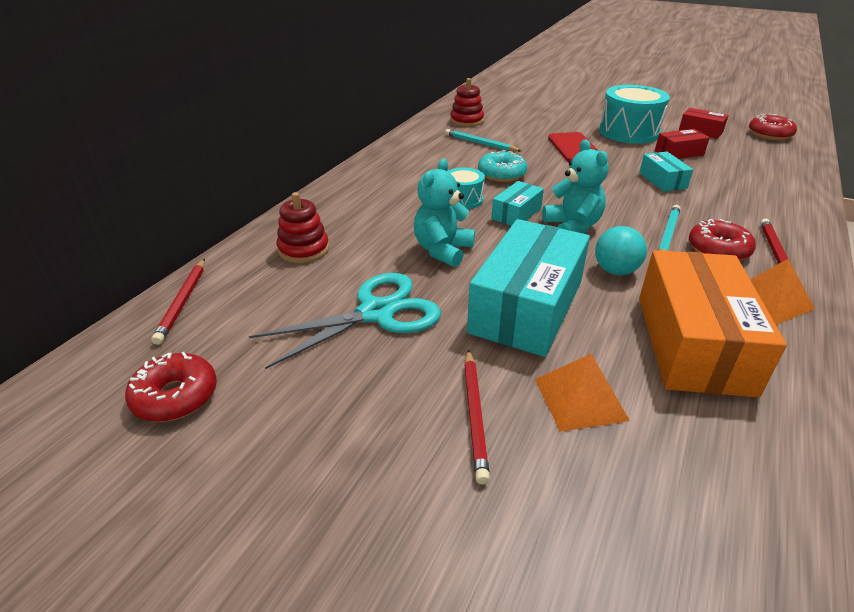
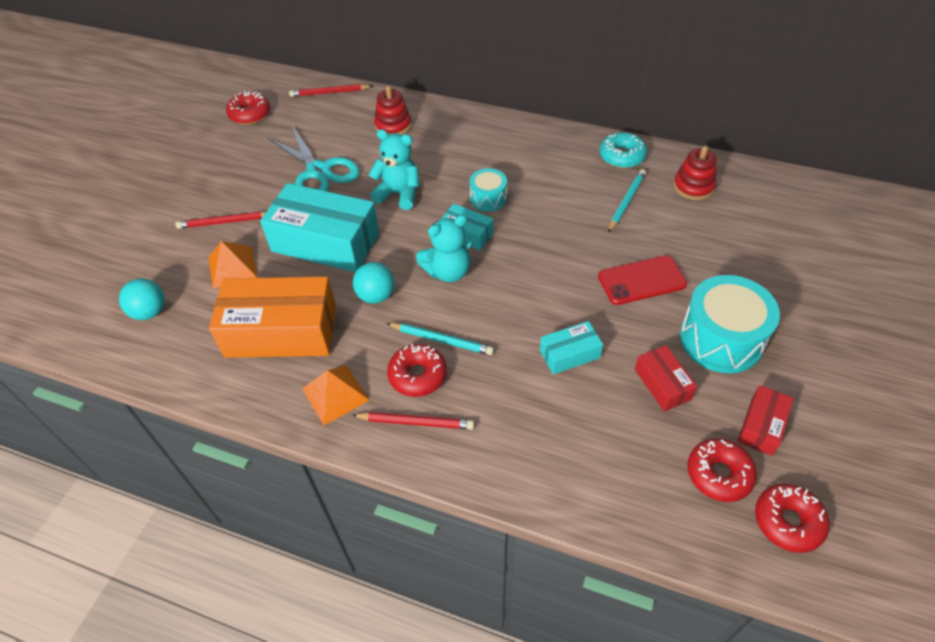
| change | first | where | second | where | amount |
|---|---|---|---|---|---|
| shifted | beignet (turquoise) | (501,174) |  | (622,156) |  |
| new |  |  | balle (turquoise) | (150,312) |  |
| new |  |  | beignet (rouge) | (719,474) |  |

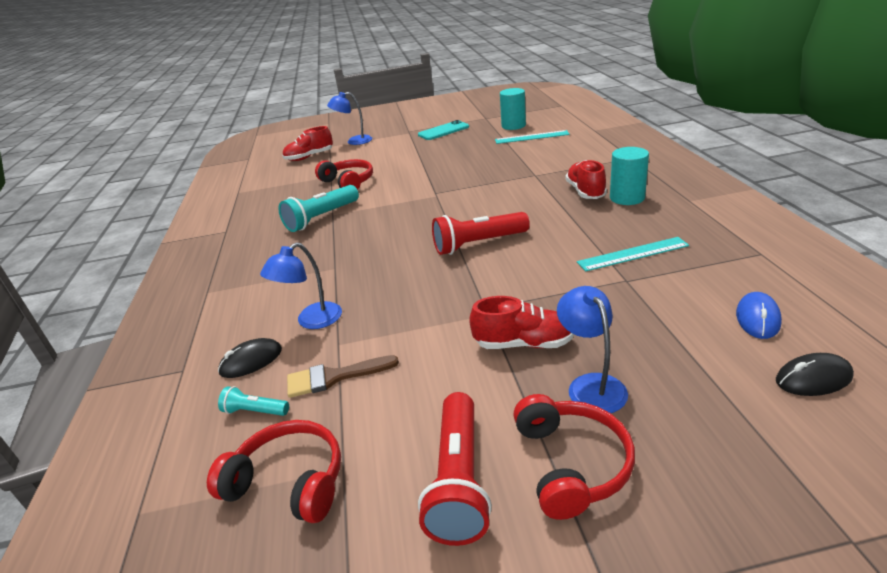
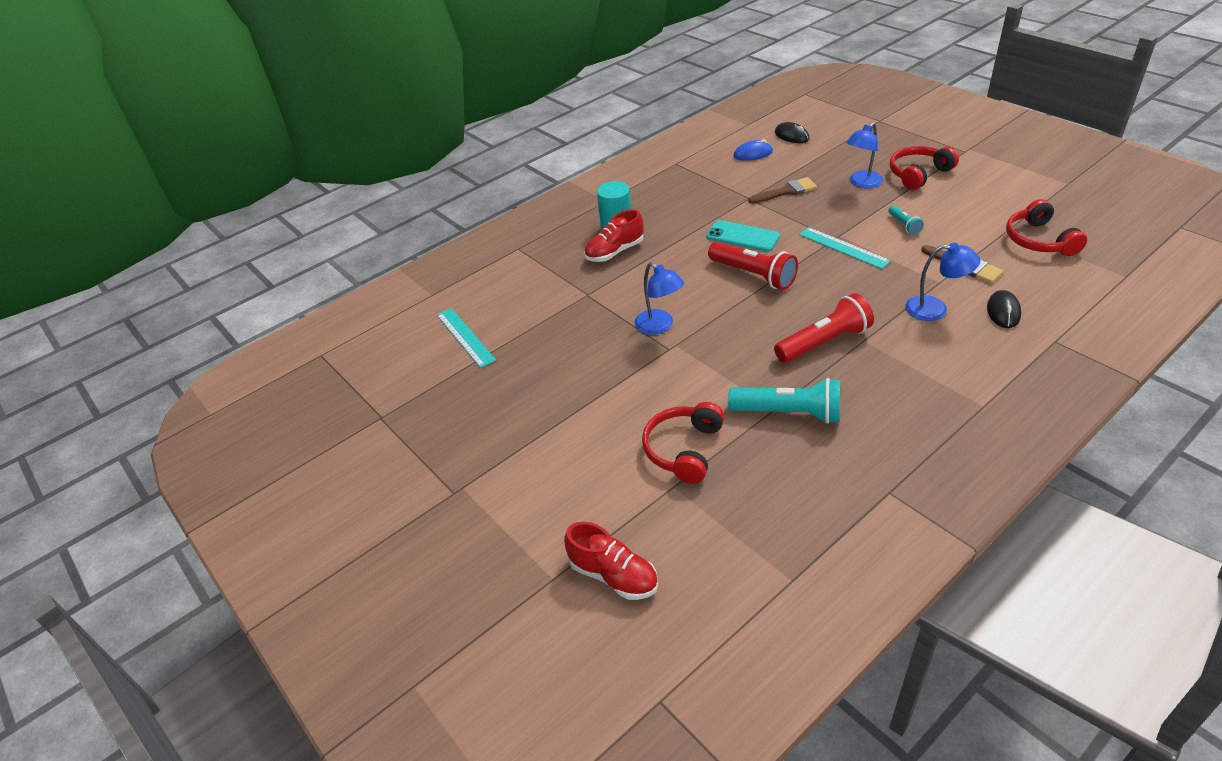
| change | first | where | second | where | amount |
|---|---|---|---|---|---|
| gone | cylindre (turquoise) | (513,126) |  |  |  |
| shifted | lampe (bleu) | (354,141) |  | (659,326) |  |
| shifted | téléphone (turquoise) | (443,131) |  | (742,236) |  |
| shifted | règle (turquoise) | (632,254) |  | (843,248) |  |
| gone | chaussure (rouge) | (523,343) |  |  |  |
| rotated | souris (noir) | (251,361) |  | (1003,312) | 75 degrees clockwise |
| shifted | lampe de poche (turquoise) | (255,411) |  | (904,225) |  |
| shifted | lampe de poche (rouge) | (459,480) |  | (824,342) |  |
| new |  |  | pinceau (marron) | (786,191) |  |

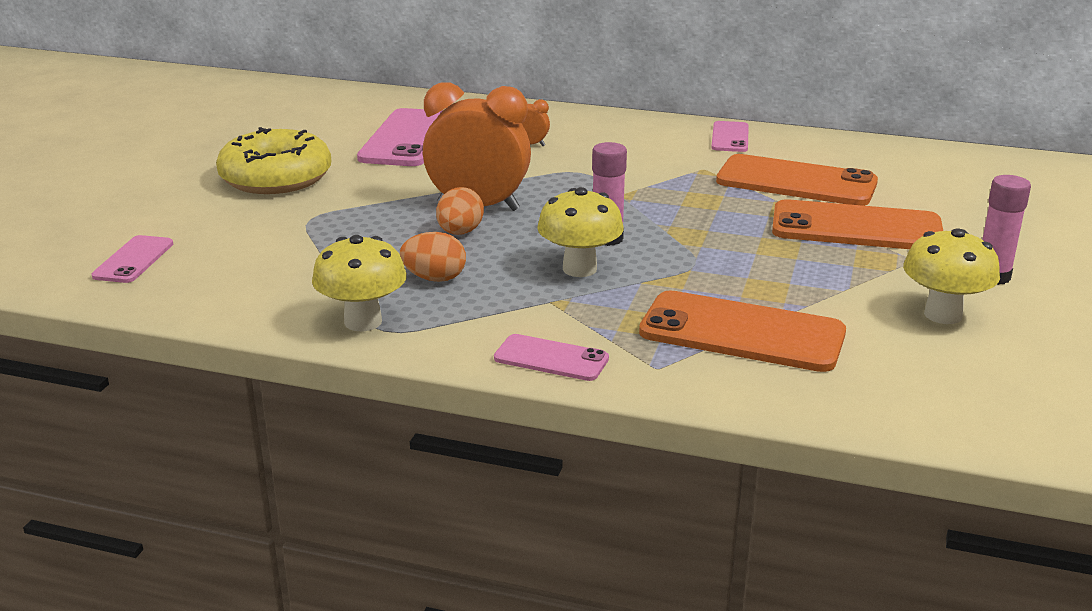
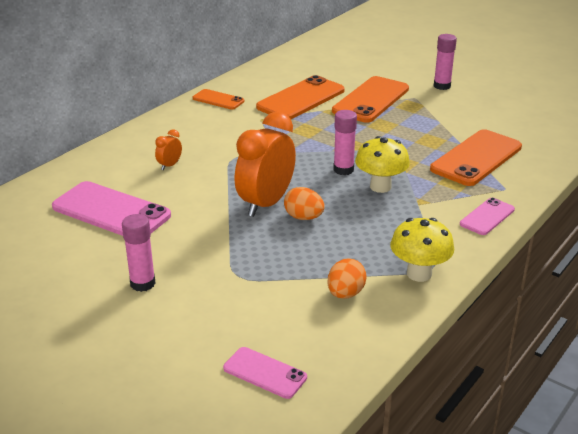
| change | first | where | second | where | amount |
|---|---|---|---|---|---|
| repainted | téléphone (rose) | (730,137) | téléphone (orange) | (218,100) |  |
| swapped | beignet (jaune) | (276,178) | bâton de colle (rose) | (142,283) |  |
| gone | champignon (jaune) | (943,315) |  |  |  |
| shifted | œuf (orange) | (434,278) |  | (345,293) |  |

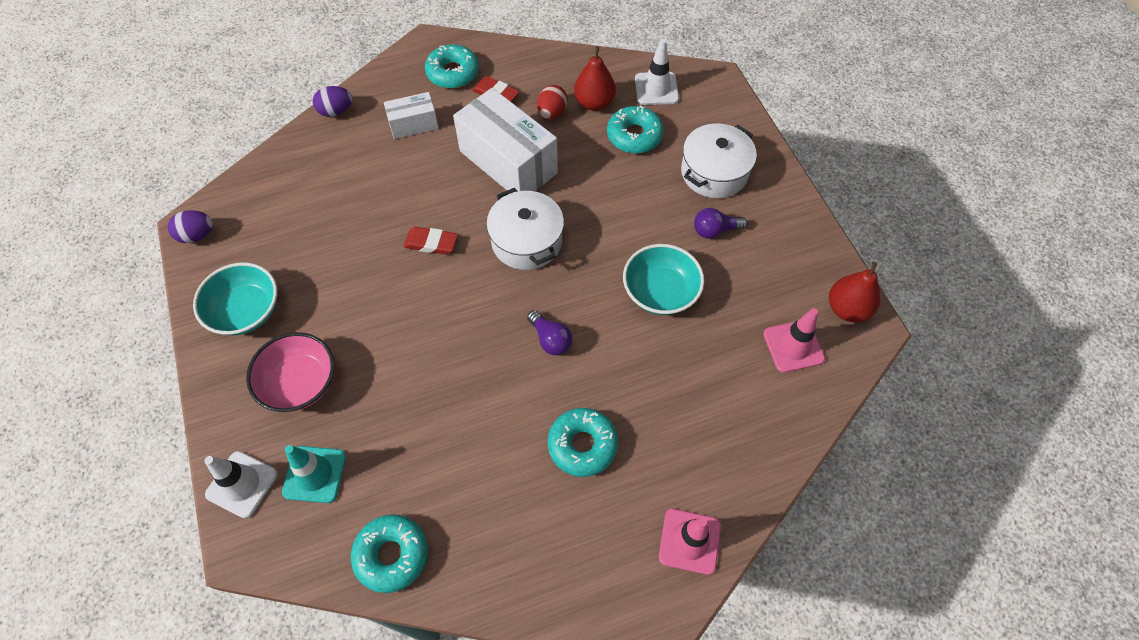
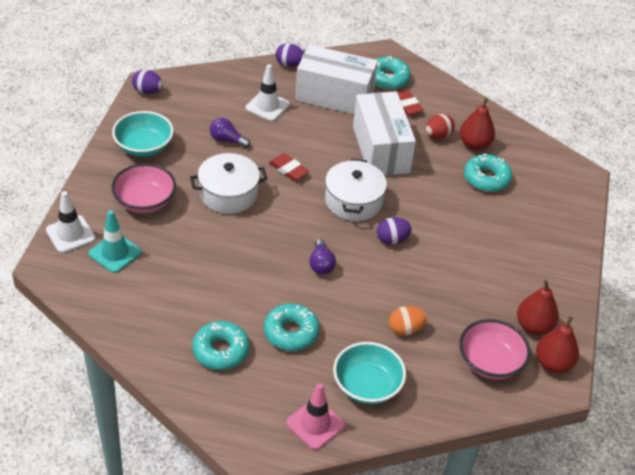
| change | first | where | second | where | amount |
|---|---|---|---|---|---|
| shifted | cône de chantier (blanc) | (656,89) |  | (267,106) |  |
| scaled | boîte (blanc) | (413,124) |  | (334,96) | x1.93 |
| shifted | marmite (blanc) | (714,172) |  | (228,194) |  |
| shifted | ampoule (violet) | (715,230) |  | (227,140) |  |
| shifted | bol (turquoise) | (660,292) |  | (367,386) |  |
| swapped | cône de chantier (rose) | (793,346) | bol (rose) | (490,362) |  |
| shifted | beignet (turquoise) | (391,555) |  | (220,350) |  |
| new |  |  | œuf (violet) | (392,239) |  |
| new |  |  | poire (rouge) | (534,326) |  |
| new |  |  | œuf (orange) | (405,329) |  |

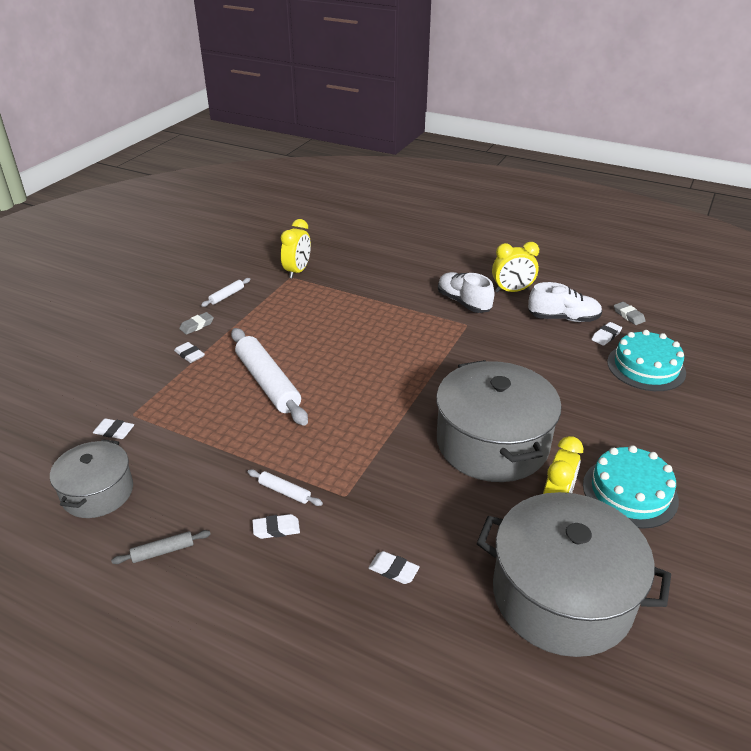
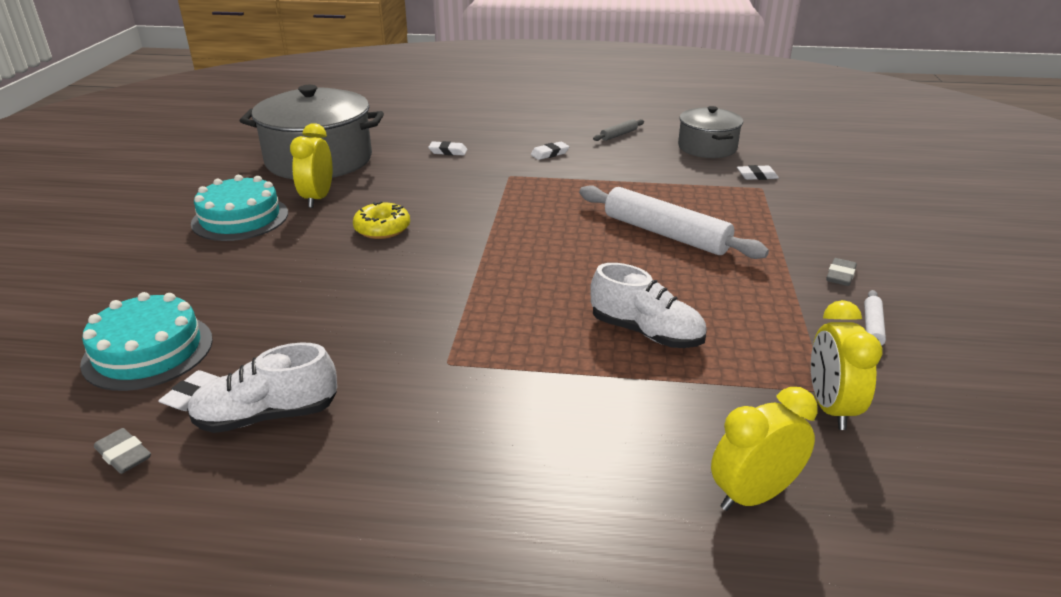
| change | first | where | second | where | amount |
|---|---|---|---|---|---|
| shifted | réveil (jaune) | (512,291) |  | (753,495) |  |
| shifted | chaussure (blanc) | (463,302) |  | (646,332) |  |
| gone | gomme (blanc) | (189,355) |  |  |  |
| swapped | marmite (gris) | (492,443) | beignet (jaune) | (382,229) |  |
| gone | rouleau à pâtisserie (blanc) | (284,492) |  |  |  |

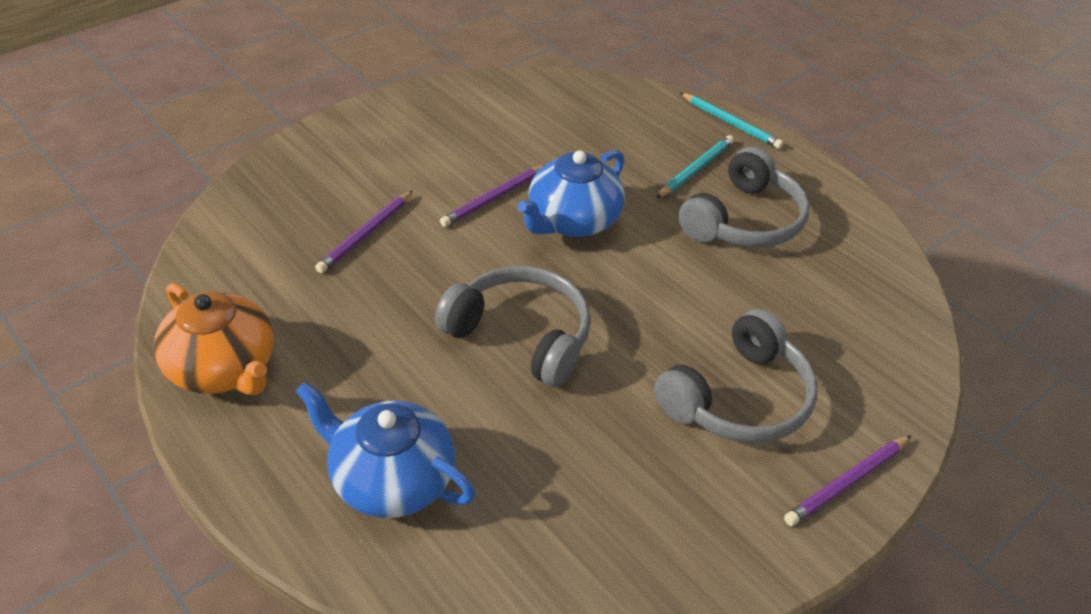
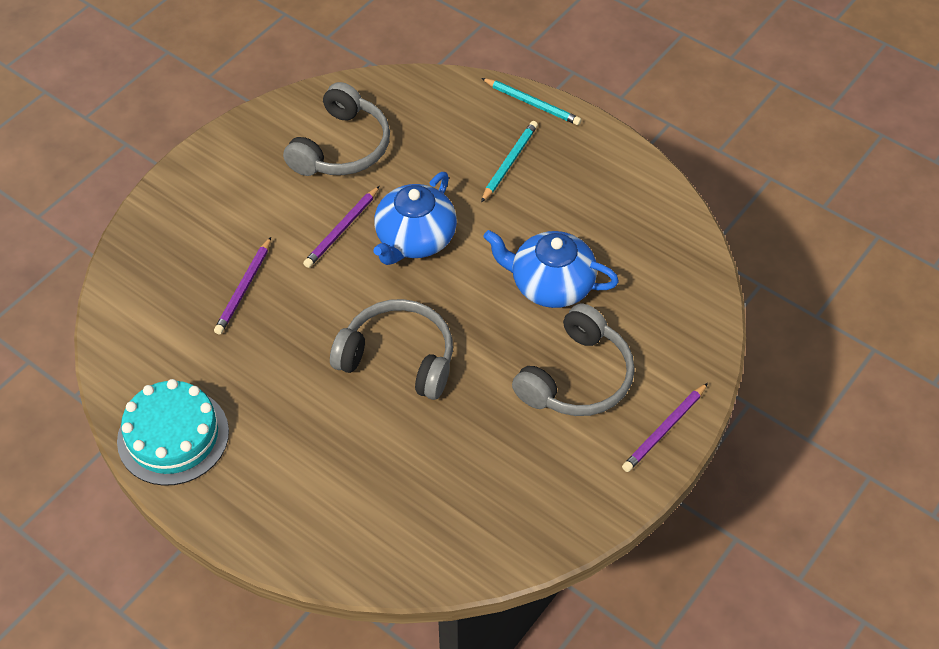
| change | first | where | second | where | amount |
|---|---|---|---|---|---|
| shifted | casque audio (gris) | (744,220) |  | (342,147) |  |
| swapped | théière (orange) | (224,368) | gâteau (turquoise) | (173,436) |  |
| shifted | théière (bleu) | (391,479) |  | (550,284) |  |

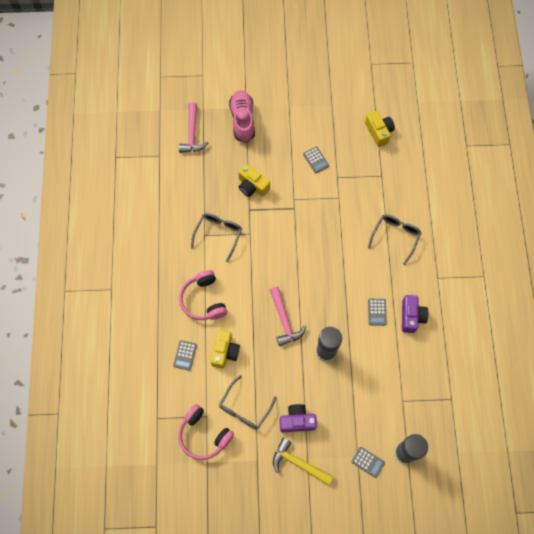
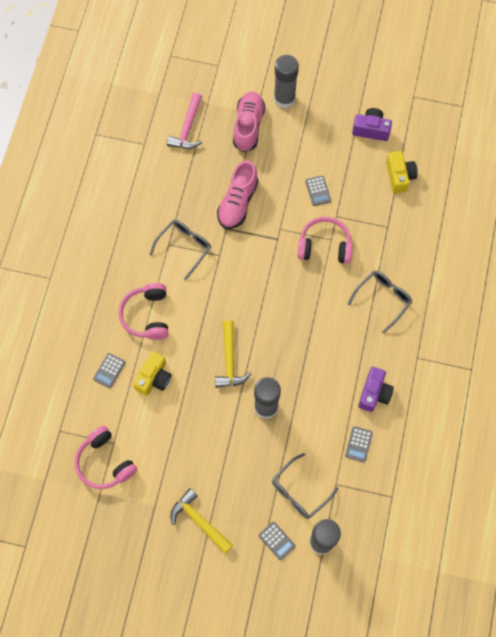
| change | first | where | second | where | amount |
|---|---|---|---|---|---|
| swapped | appareil photo (jaune) | (252,186) | chaussure (rose) | (237,203) |  |
| repainted | marteau (rose) | (284,320) | marteau (jaune) | (230,361) |  |
| shifted | calculatrice (gris) | (377,312) |  | (358,444) |  |
| shifted | lunettes (gris) | (245,408) |  | (299,491) |  |
| shifted | appareil photo (violet) | (297,421) |  | (371,130) |  |
| new |  |  | bâton de colle (gris) | (284,99) |  |
| new |  |  | casque audio (rose) | (324,246) |  |

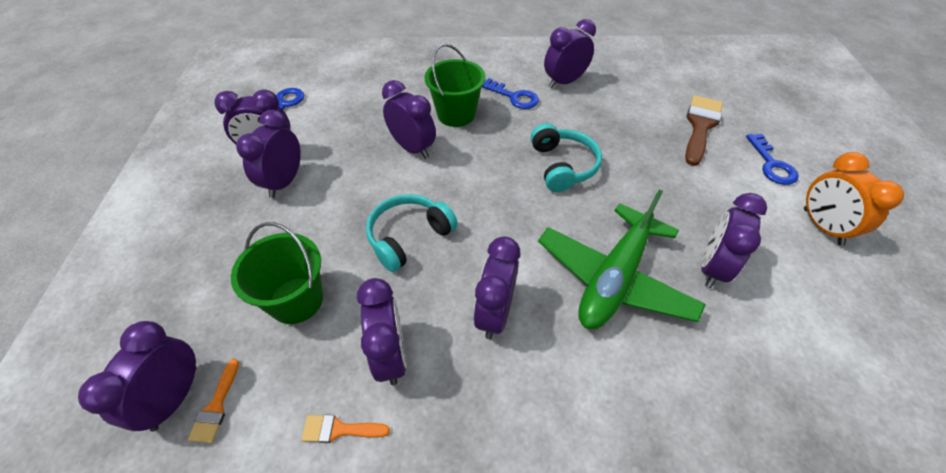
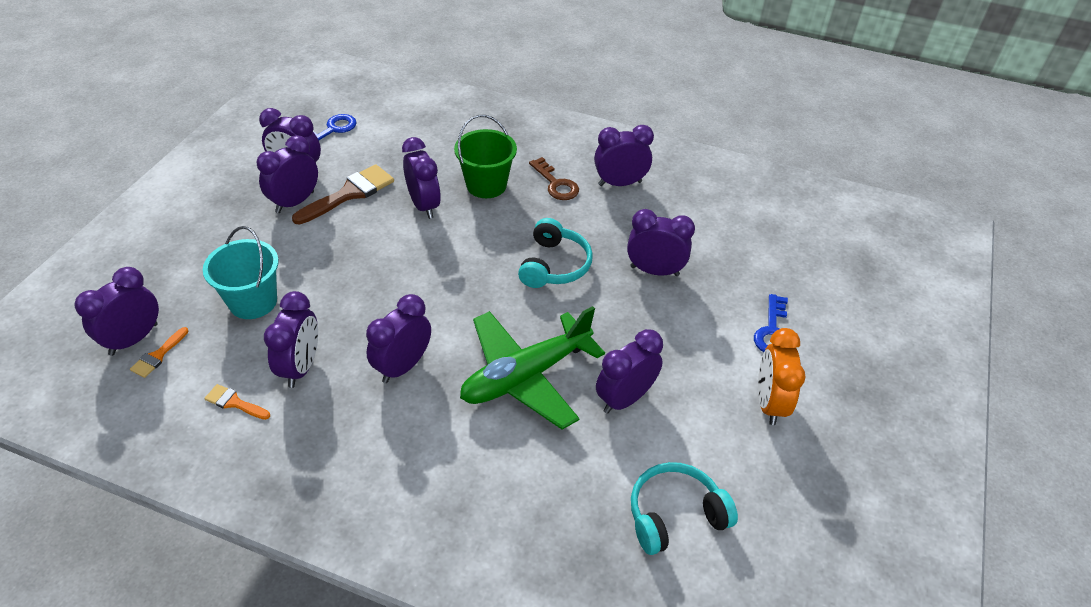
| change | first | where | second | where | amount |
|---|---|---|---|---|---|
| repainted | clé (bleu) | (514,97) | clé (marron) | (556,184) |  |
| shifted | pinceau (marron) | (700,126) |  | (349,193) |  |
| shifted | casque audio (turquoise) | (409,237) |  | (675,515) |  |
| repainted | seau (vert) | (296,300) | seau (turquoise) | (253,301) |  |
| new |  |  | réveil (violet) | (654,271) |  |

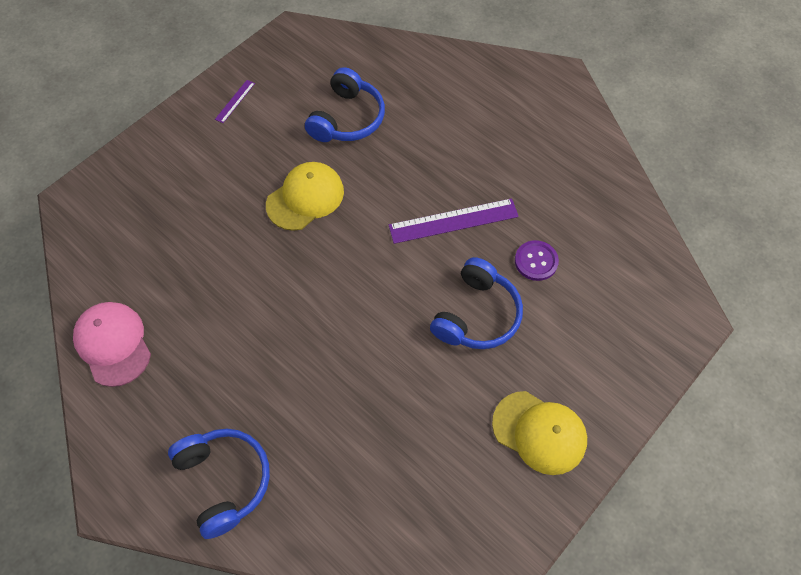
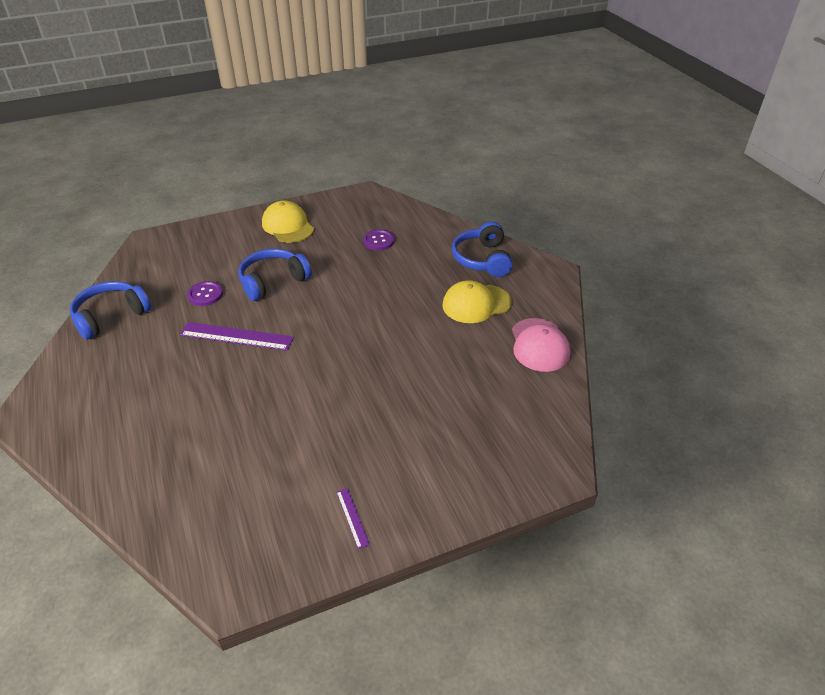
| change | first | where | second | where | amount |
|---|---|---|---|---|---|
| shifted | casque audio (bleu) | (347,118) |  | (111,316) |  |
| rotated | règle (violet) | (235,101) |  | (352,517) | 75 degrees counterclockwise |
| shifted | casquette (jaune) | (305,198) |  | (476,304) |  |
| new |  |  | bouton (violet) | (378,241) |  |

